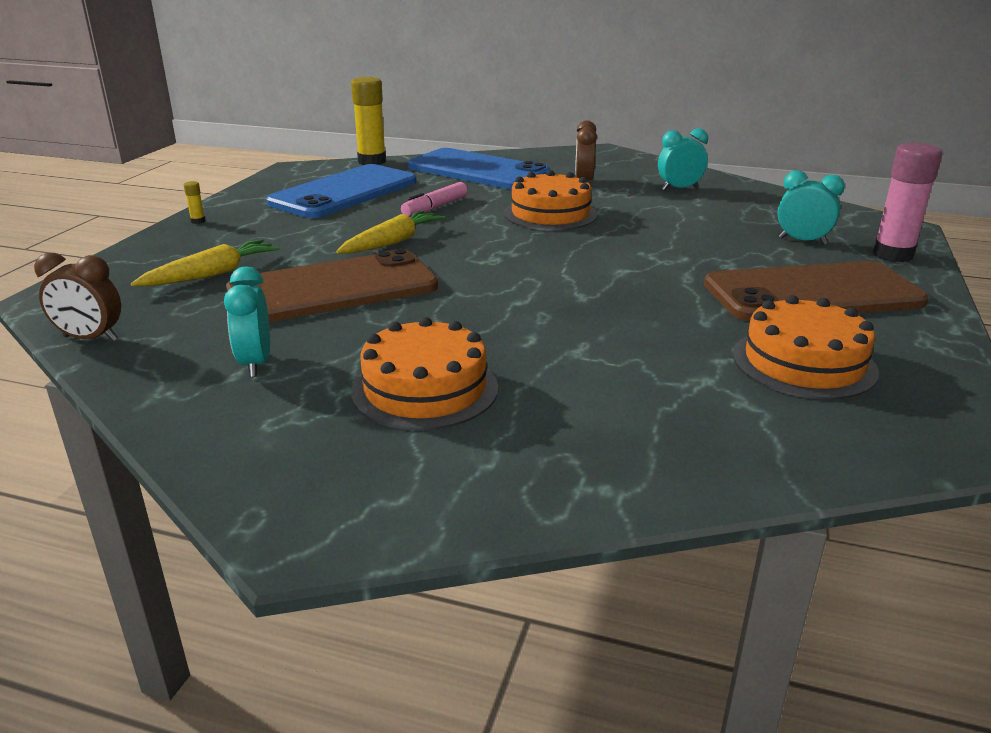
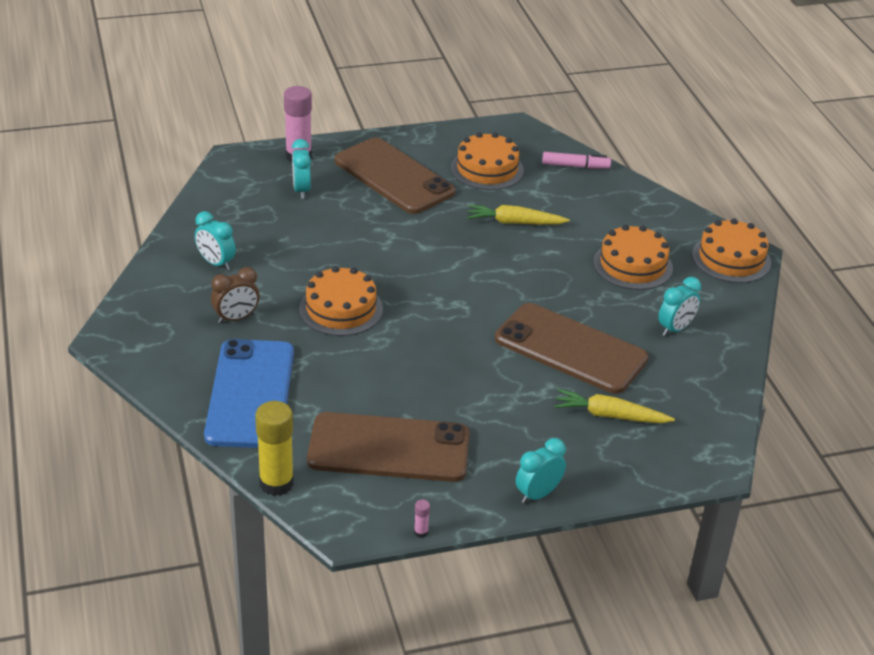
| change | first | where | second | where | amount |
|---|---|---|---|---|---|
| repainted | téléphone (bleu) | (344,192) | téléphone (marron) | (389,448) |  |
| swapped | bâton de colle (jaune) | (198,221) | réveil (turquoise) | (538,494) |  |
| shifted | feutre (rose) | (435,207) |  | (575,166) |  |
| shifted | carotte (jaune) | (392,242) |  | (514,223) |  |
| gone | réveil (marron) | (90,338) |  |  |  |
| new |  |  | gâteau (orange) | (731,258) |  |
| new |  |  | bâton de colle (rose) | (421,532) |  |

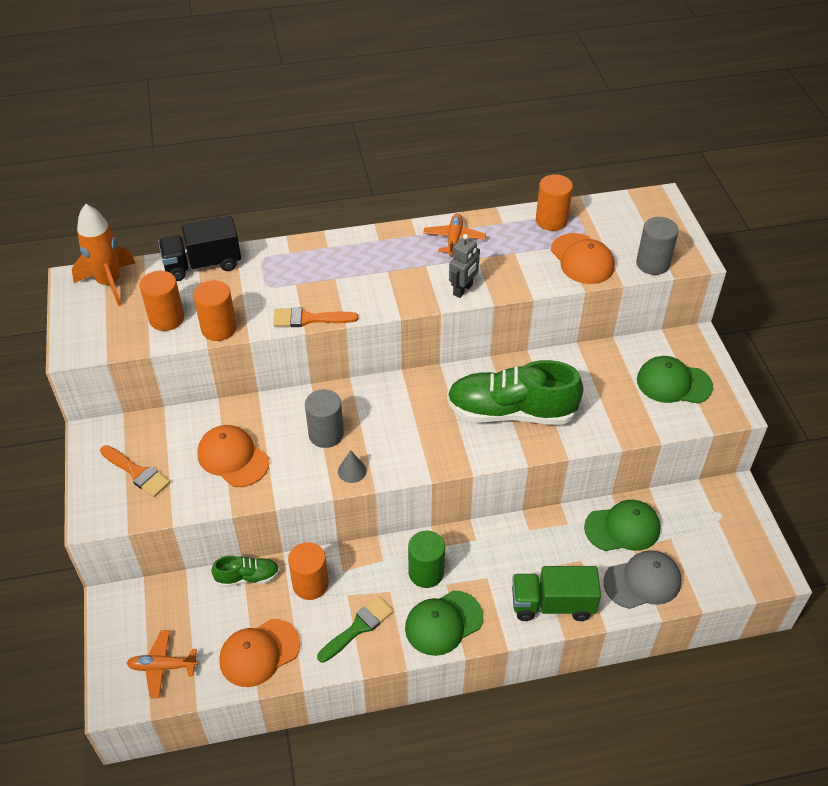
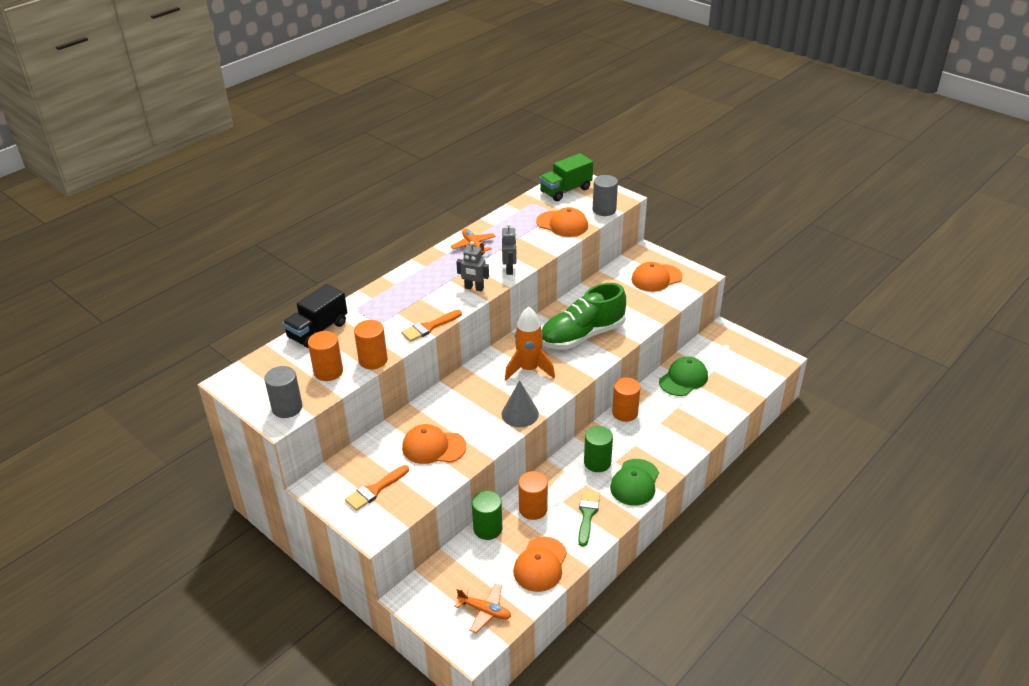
| change | first | where | second | where | amount |
|---|---|---|---|---|---|
| shifted | cylindre (orange) | (551,220) |  | (625,413) |  |
| shifted | fusée (orange) | (109,283) |  | (529,369) |  |
| repainted | casquette (vert) | (673,383) | casquette (orange) | (656,278) |  |
| shifted | cylindre (gris) | (326,434) |  | (287,408) |  |
| rotated | pinceau (orange) | (137,472) |  | (375,490) | 135 degrees clockwise |
| scaled | cône (gris) | (352,471) |  | (520,414) | x1.68 |
| gone | casquette (gris) | (642,581) |  |  |  |
| swapped | chaussure (vert) | (247,577) | cylindre (vert) | (488,528) |  |
| shifted | camion (vert) | (552,604) |  | (565,190) |  |
| rotated | avion (orange) | (162,667) |  | (485,611) | 120 degrees counterclockwise |
| new |  |  | robot (gris) | (474,288) |  |

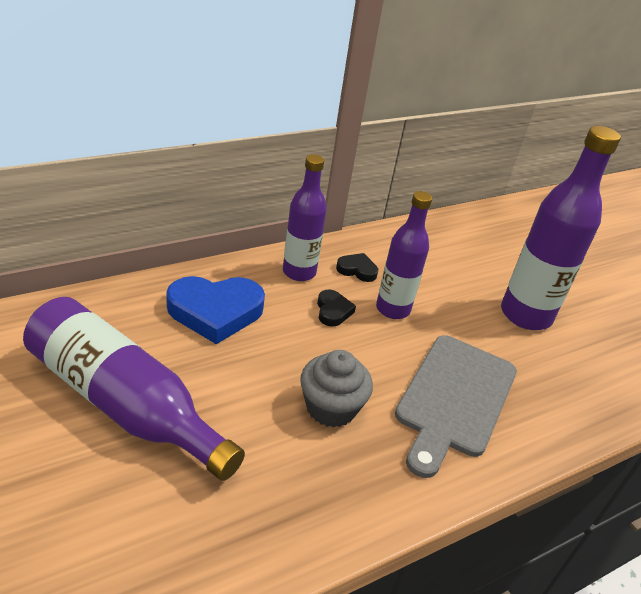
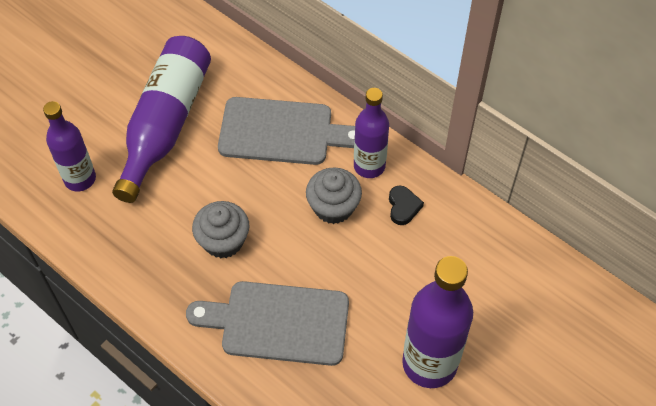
| change | first | where | second | where | amount |
|---|---|---|---|---|---|
| shifted | bouteille (violet) | (392,309) |  | (80,179) |  |
| swapped | cœur (bleu) | (215,312) | planche à découper (gris) | (282,132) |  |
| swapped | cœur (noir) | (333,311) | muffin (gris) | (333,207) |  |

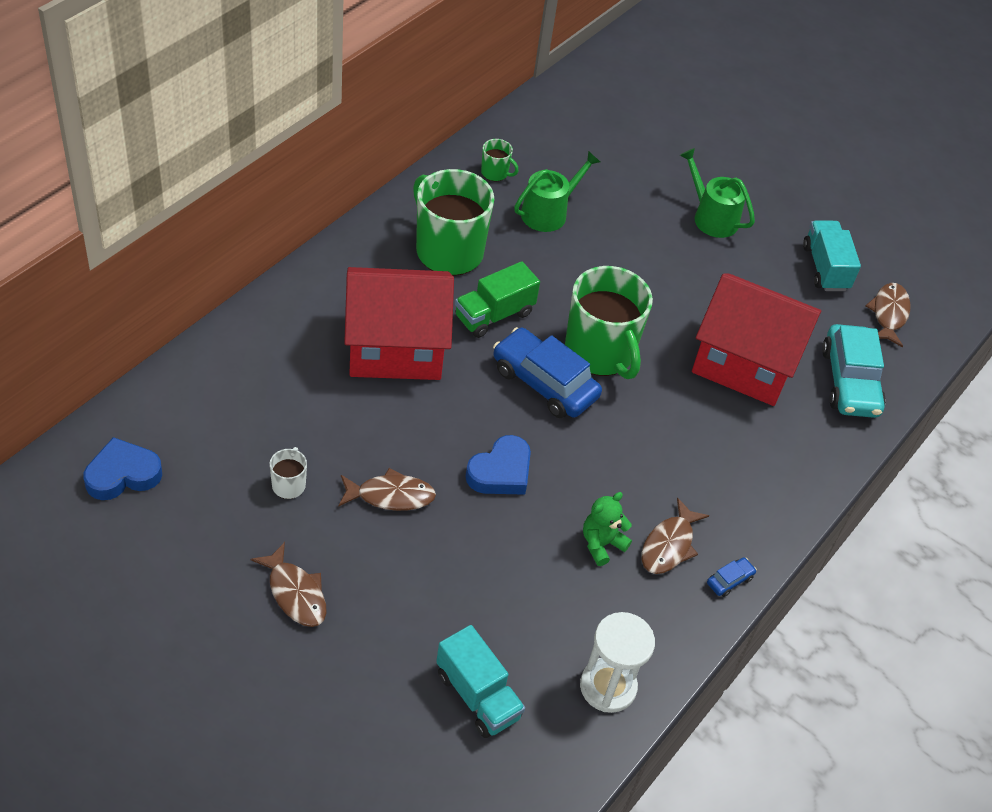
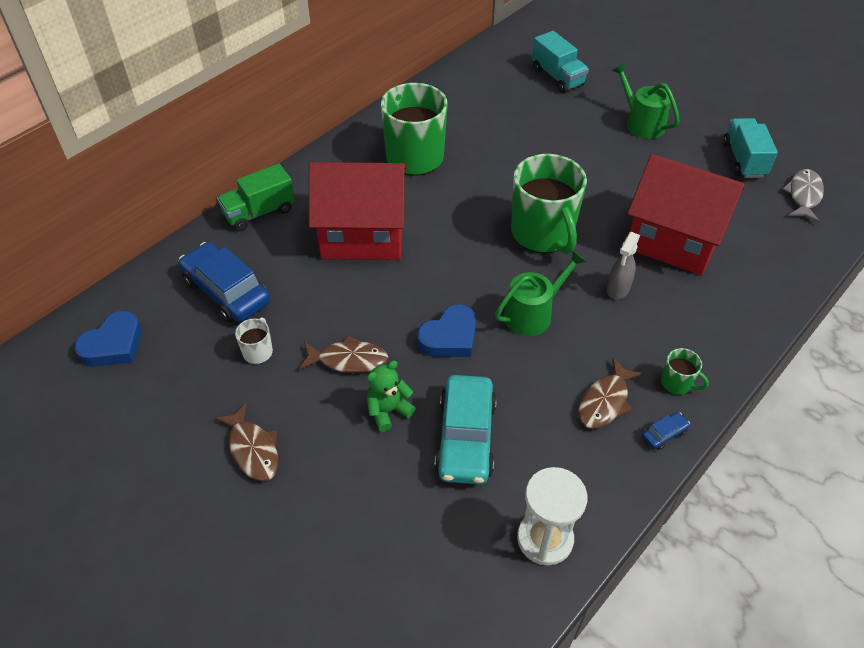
| change | first | where | second | where | amount |
|---|---|---|---|---|---|
| shifted | tasse (vert) | (495,173) |  | (677,383) |  |
| shifted | arrosoir (vert) | (548,212) |  | (532,314) |  |
| shifted | camion (vert) | (494,315) |  | (259,212) |  |
| repainted | poisson (marron) | (888,314) | poisson (gris) | (803,195) |  |
| shifted | voiture (turquoise) | (850,381) |  | (466,438) |  |
| shifted | voiture (bleu) | (544,383) |  | (226,291) |  |
| rotated | cœur (bleu) | (123,474) |  | (113,345) | 150 degrees clockwise |
| shifted | ours en peluche (vert) | (601,544) |  | (388,411) |  |
| shifted | camion (turquoise) | (477,696) |  | (557,77) |  |
| new |  |  | vaporisateur (gris) | (618,289) |  |

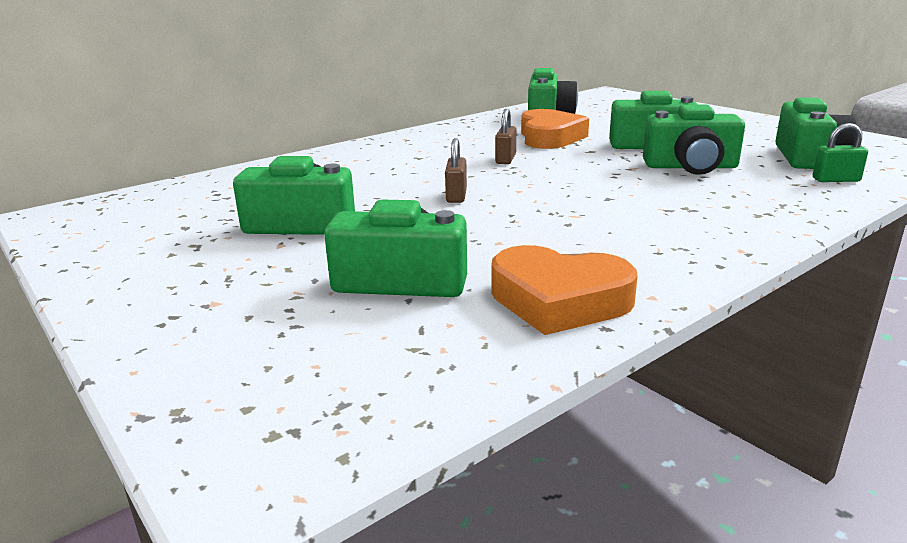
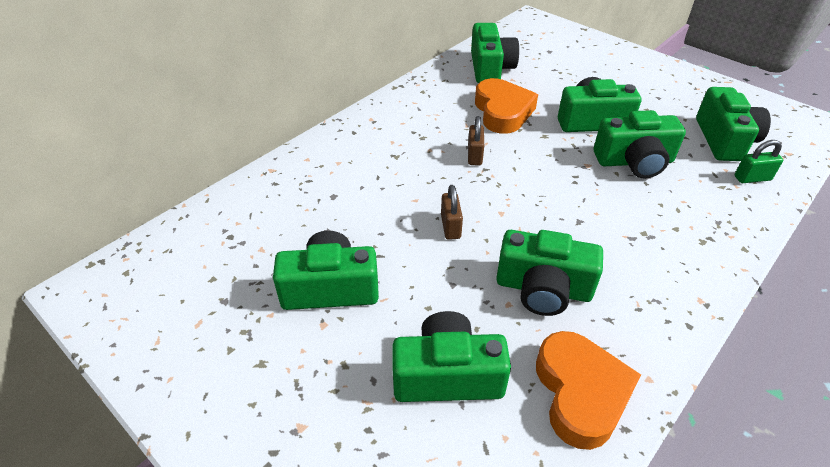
| change | first | where | second | where | amount |
|---|---|---|---|---|---|
| rotated | cœur (orange) | (559,300) |  | (580,393) | 105 degrees counterclockwise |
| new |  |  | appareil photo (vert) | (543,289) |  |

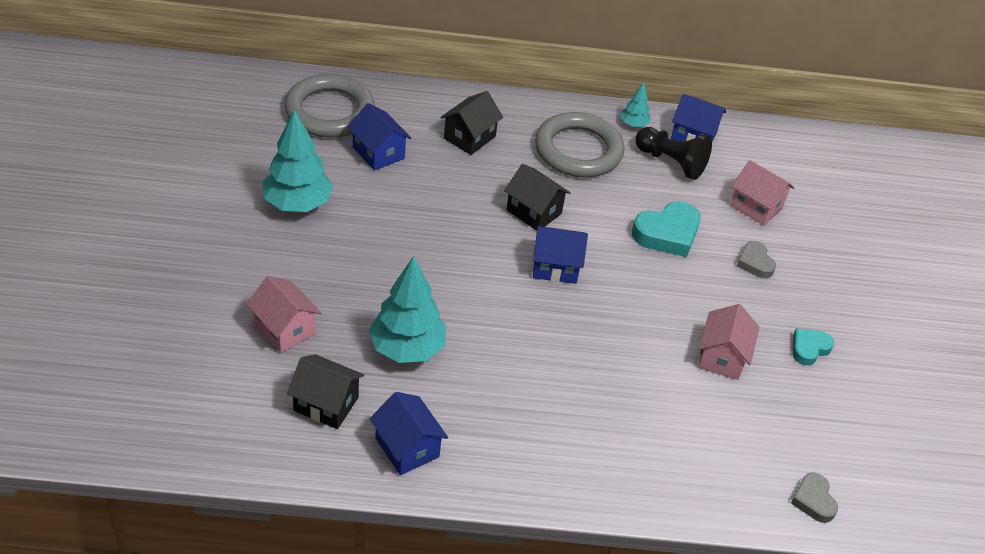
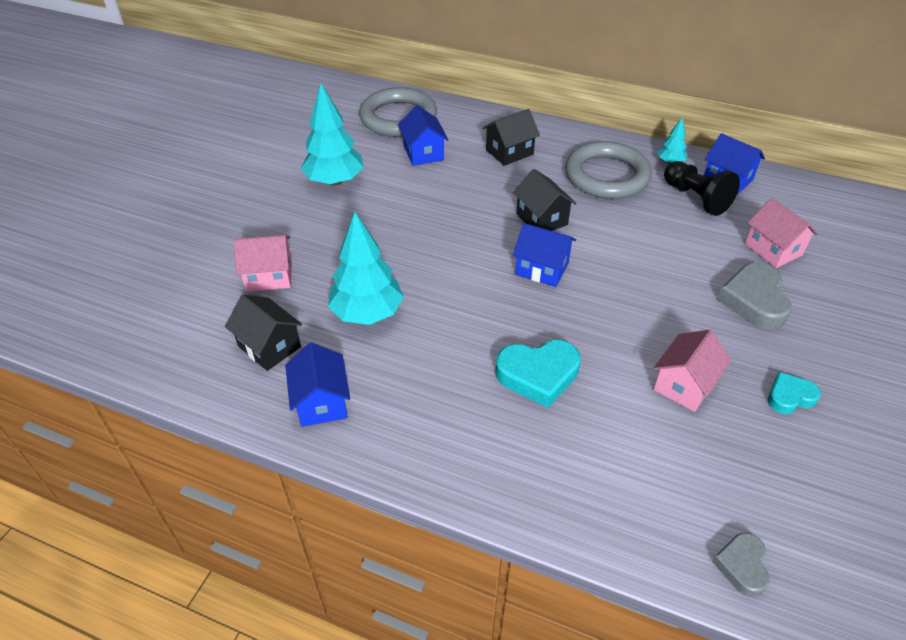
| change | first | where | second | where | amount |
|---|---|---|---|---|---|
| shifted | cœur (turquoise) | (667,234) |  | (538,375) |  |
| scaled | cœur (gris) | (755,263) |  | (754,301) | x1.69 |
| rotated | maison (rose) | (284,329) |  | (269,276) | 75 degrees counterclockwise |

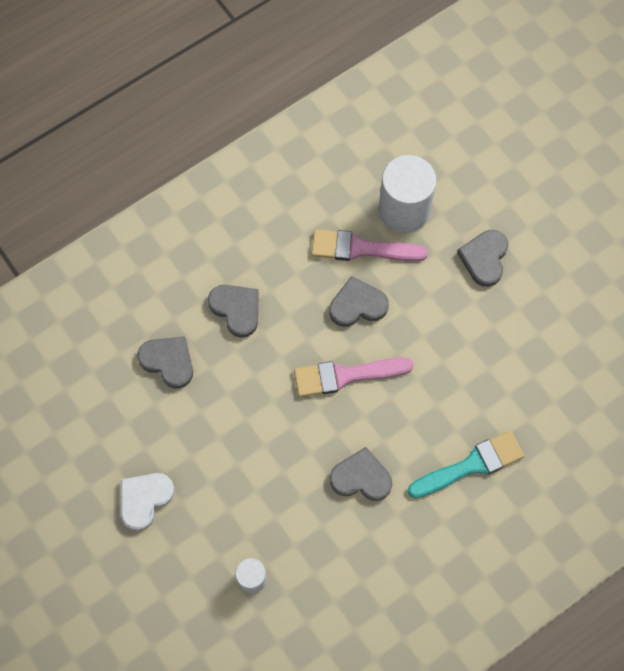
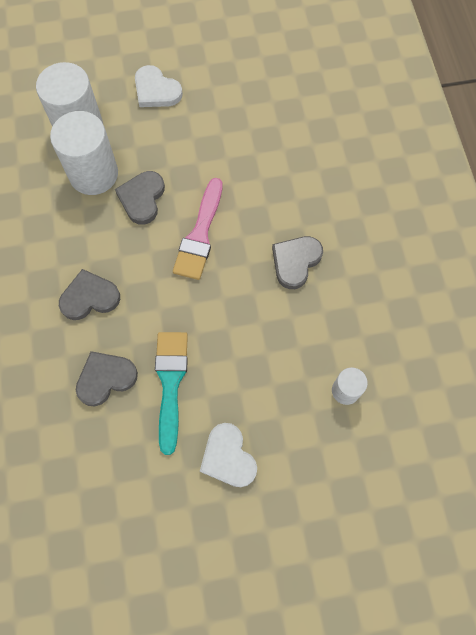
| change | first | where | second | where | amount |
|---|---|---|---|---|---|
| swapped | pinceau (rose) | (361,248) | cylindre (blanc) | (93,174) |  |
| repainted | cœur (gris) | (484,258) | cœur (blanc) | (156,90) |  |
| shifted | pinceau (turquoise) | (471,465) |  | (170,383) |  |

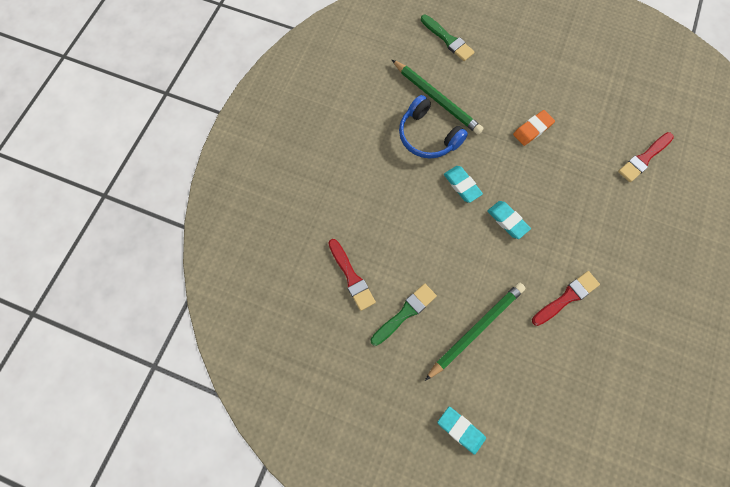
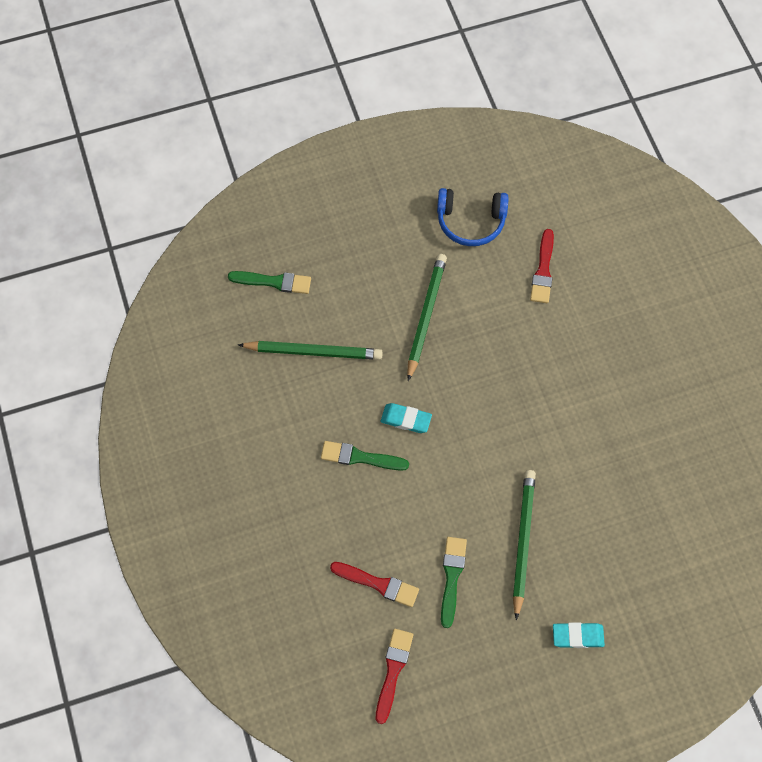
| change | first | where | second | where | amount |
|---|---|---|---|---|---|
| shifted | casque audio (bleu) | (428,136) |  | (470,221) |  |
| swapped | gomme (orange) | (532,129) | crayon (vert) | (426,316) |  |
| gone | gomme (turquoise) | (507,221) |  |  |  |
| shifted | pinceau (rouge) | (566,297) |  | (393,671) |  |
| new |  |  | pinceau (vert) | (360,457) |  |

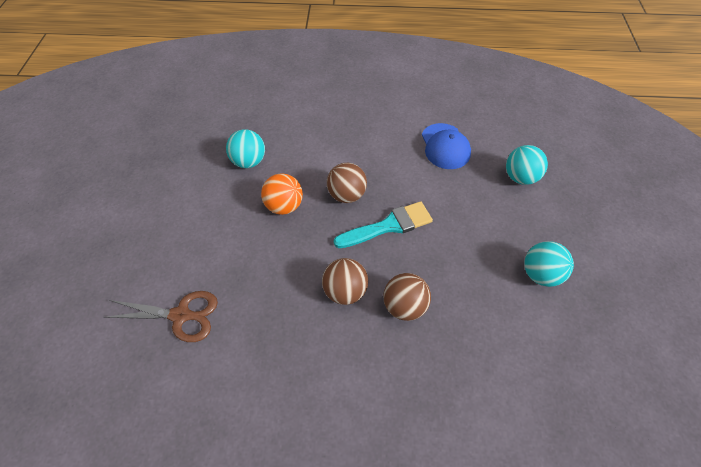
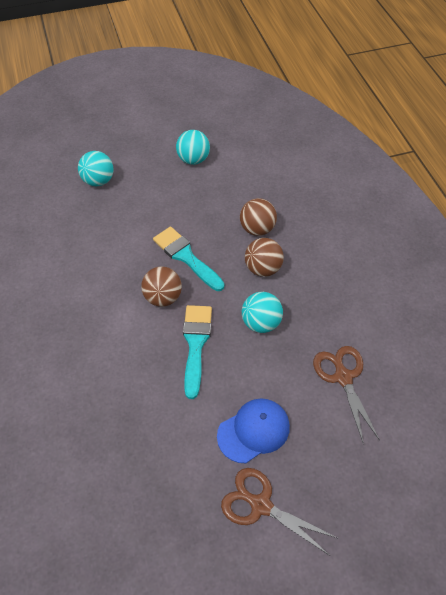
| change | first | where | second | where | amount |
|---|---|---|---|---|---|
| shifted | casquette (bleu) | (445,146) |  | (253,431) |  |
| shifted | balle (turquoise) | (249,162) |  | (261,323) |  |
| swapped | balle (orange) | (284,206) | pinceau (turquoise) | (196,344) |  |
| new |  |  | ciseaux (marron) | (260,504) |  |

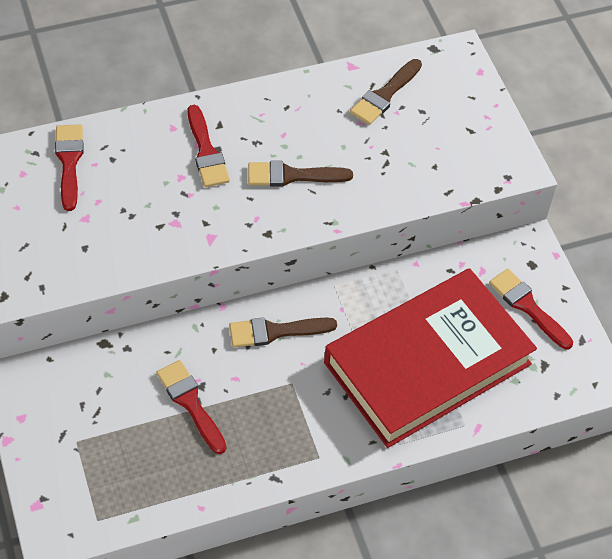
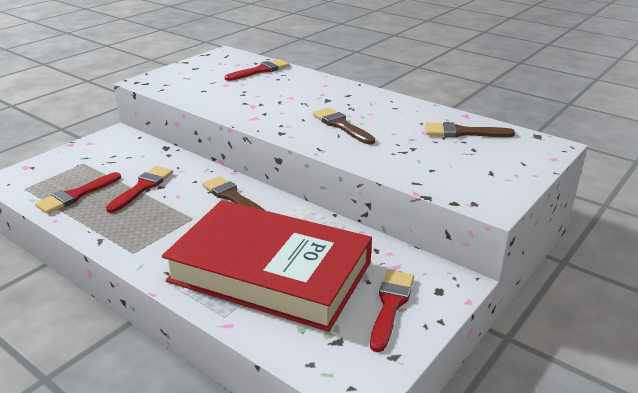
| change | first | where | second | where | amount |
|---|---|---|---|---|---|
| shifted | pinceau (rouge) | (206,152) |  | (76,195) |  |

